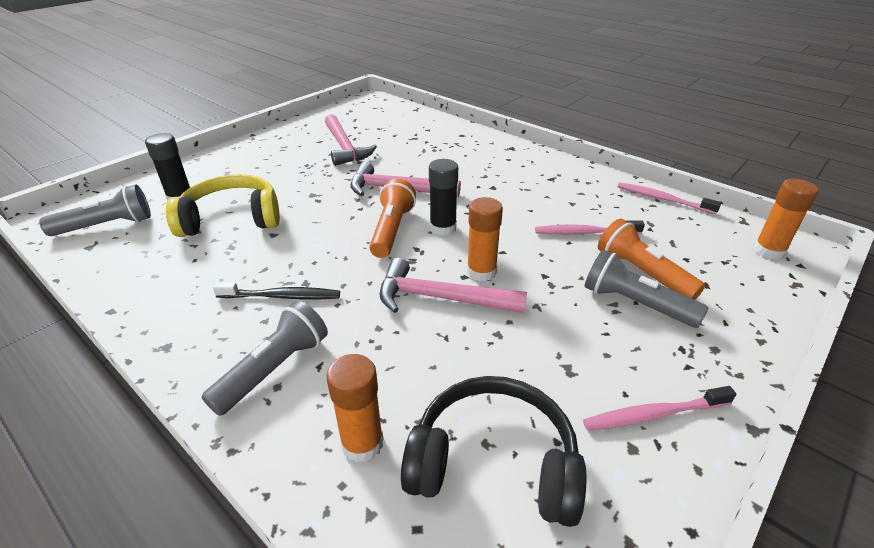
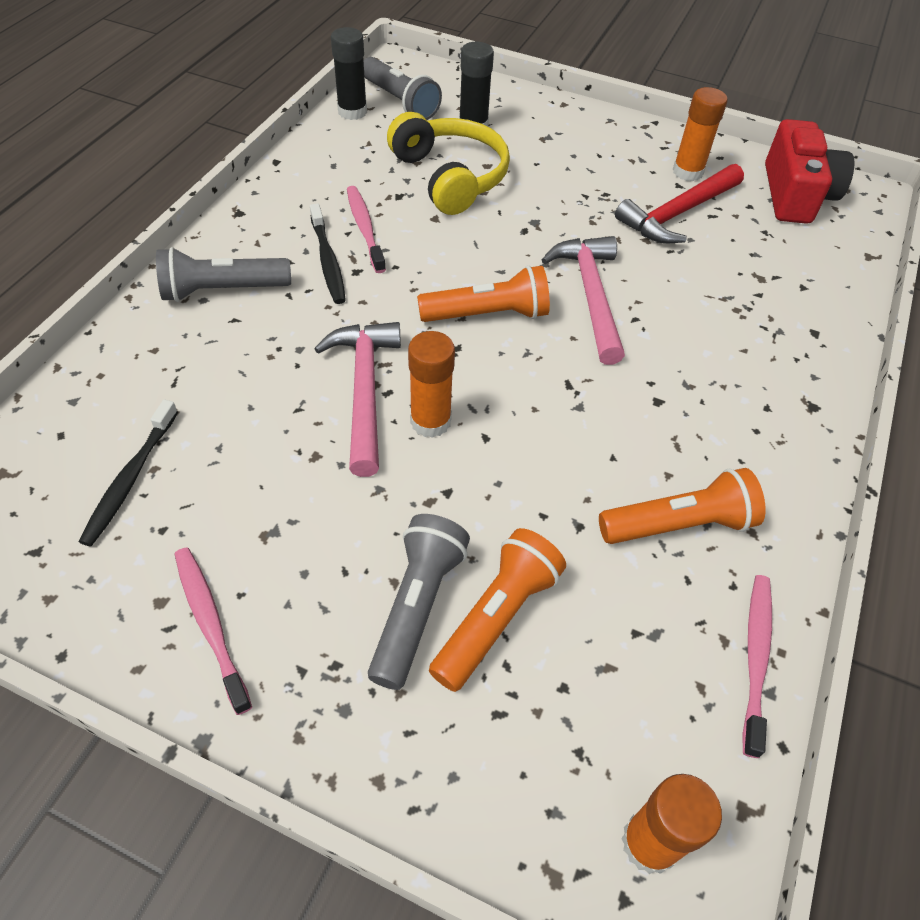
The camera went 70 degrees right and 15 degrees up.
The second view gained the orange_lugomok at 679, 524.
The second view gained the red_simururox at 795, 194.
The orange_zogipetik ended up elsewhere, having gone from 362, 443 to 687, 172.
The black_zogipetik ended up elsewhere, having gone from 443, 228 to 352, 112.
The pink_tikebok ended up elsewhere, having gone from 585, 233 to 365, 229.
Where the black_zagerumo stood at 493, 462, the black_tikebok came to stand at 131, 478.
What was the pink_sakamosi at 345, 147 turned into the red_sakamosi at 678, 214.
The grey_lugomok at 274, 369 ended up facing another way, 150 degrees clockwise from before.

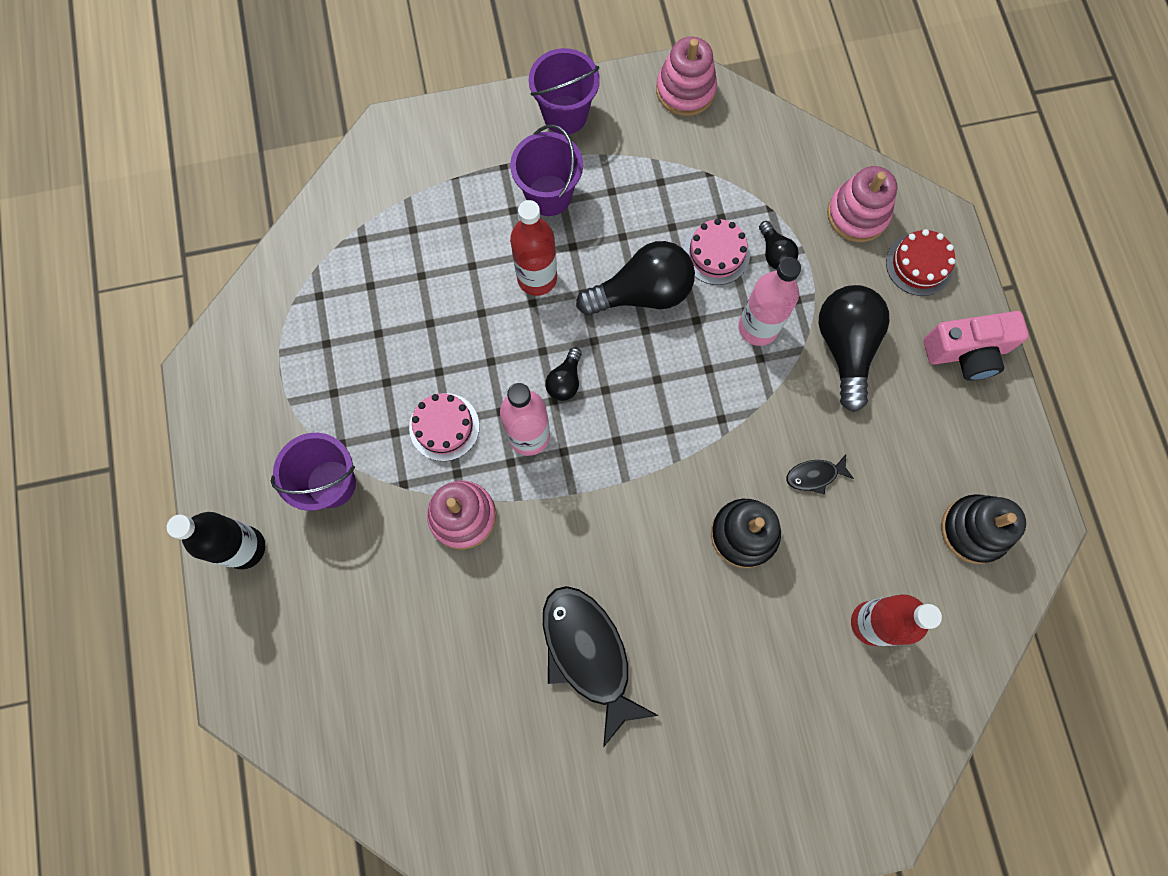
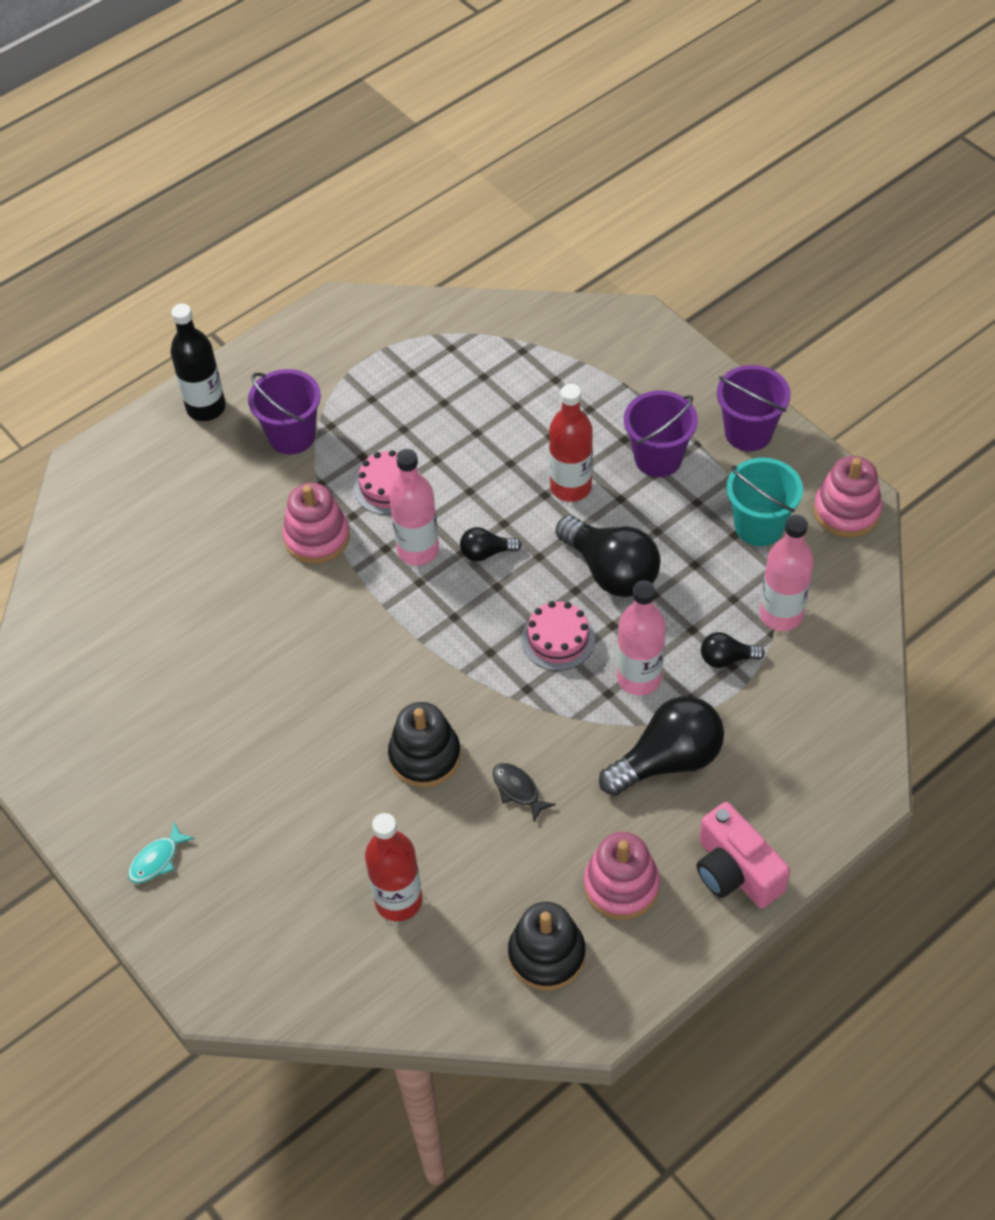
The camera went 65 degrees right and 20 degrees down.
The second view lost the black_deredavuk at 588, 654.
The second view lost the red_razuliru at 919, 264.
The second view gained the turquoise_deredavuk at 157, 860.
The second view gained the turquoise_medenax at 759, 526.
The second view gained the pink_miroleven at 781, 615.
The pink_razuliru ended up elsewhere, having gone from 716, 254 to 558, 639.
The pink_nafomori ended up elsewhere, having gone from 857, 214 to 621, 885.
The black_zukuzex at 775, 253 ended up facing another way, 45 degrees clockwise from before.

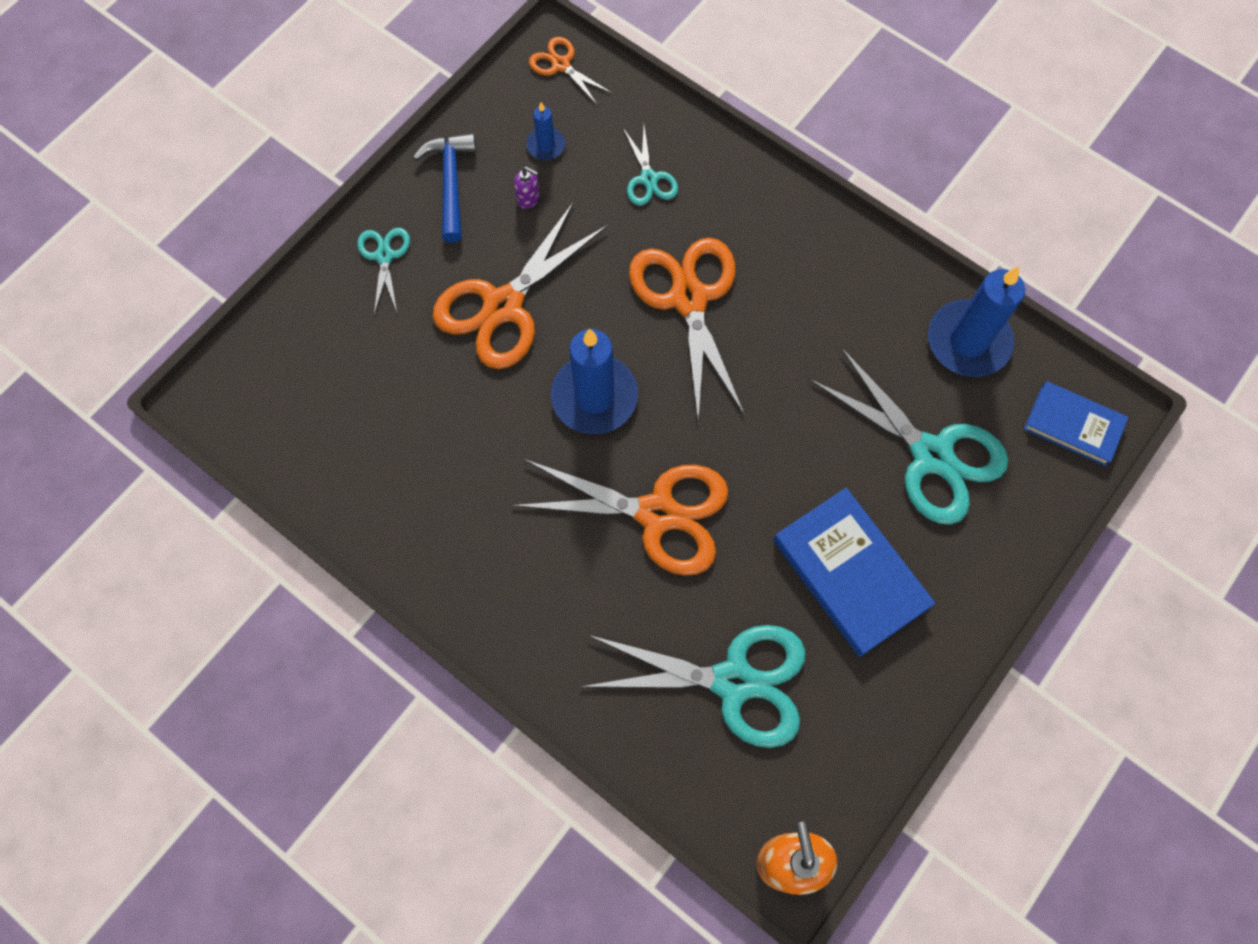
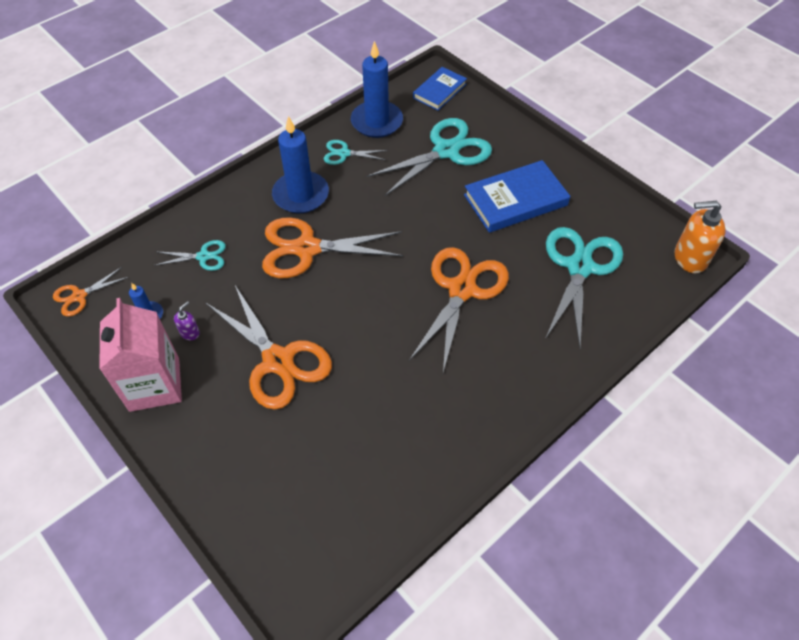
The camera went 80 degrees left and 15 degrees down.
The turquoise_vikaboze ended up elsewhere, having gone from 384, 256 to 344, 153.
The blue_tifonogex ended up elsewhere, having gone from 594, 397 to 301, 195.
Where the blue_sakamosi stood at 451, 183, the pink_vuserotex came to stand at 154, 384.

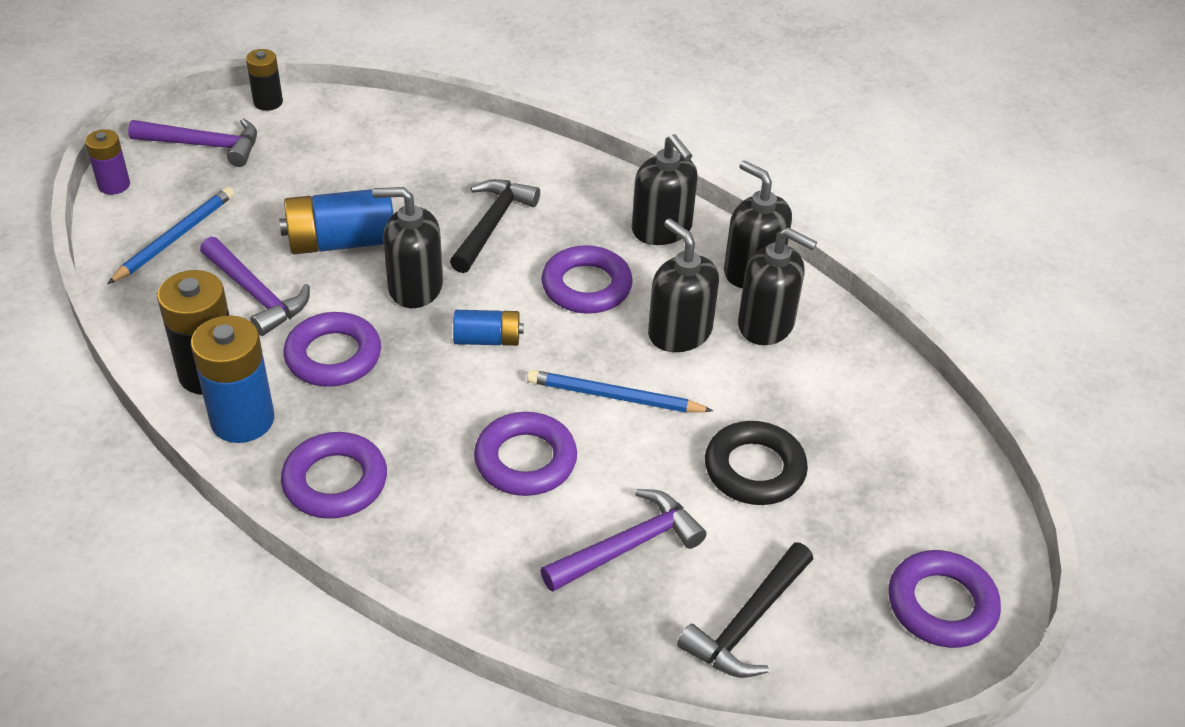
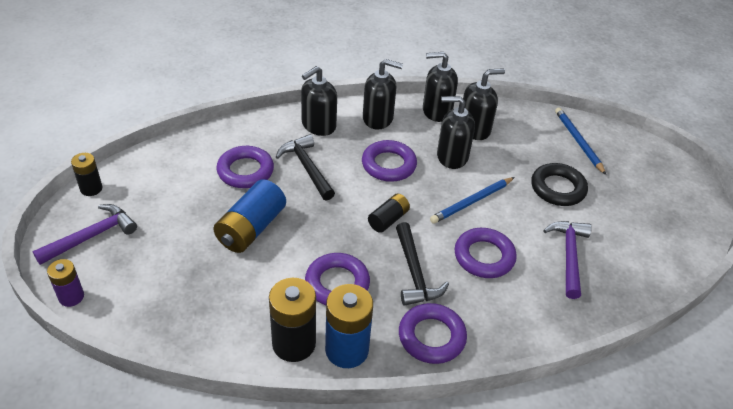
The camera went 50 degrees left and 0 degrees up.
The second view lost the purple_sakamosi at 256, 294.
The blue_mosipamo ended up elsewhere, having gone from 175, 238 to 578, 142.
The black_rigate ended up elsewhere, having gone from 415, 287 to 318, 125.
The black_sakamosi ended up elsewhere, having gone from 748, 622 to 414, 273.
The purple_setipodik ended up elsewhere, having gone from 941, 605 to 245, 171.
What was the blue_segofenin at 487, 339 turned into the black_segofenin at 388, 219.

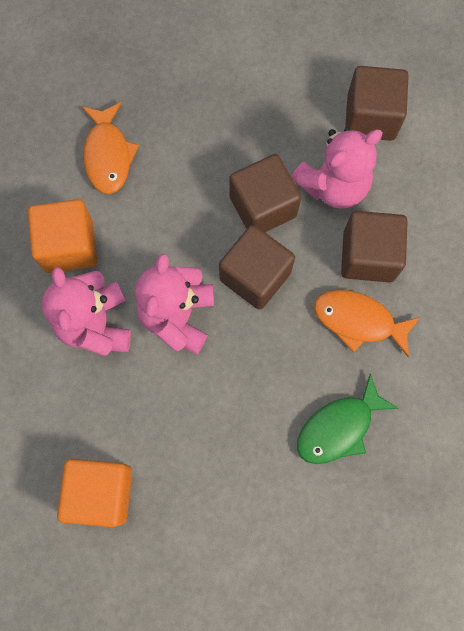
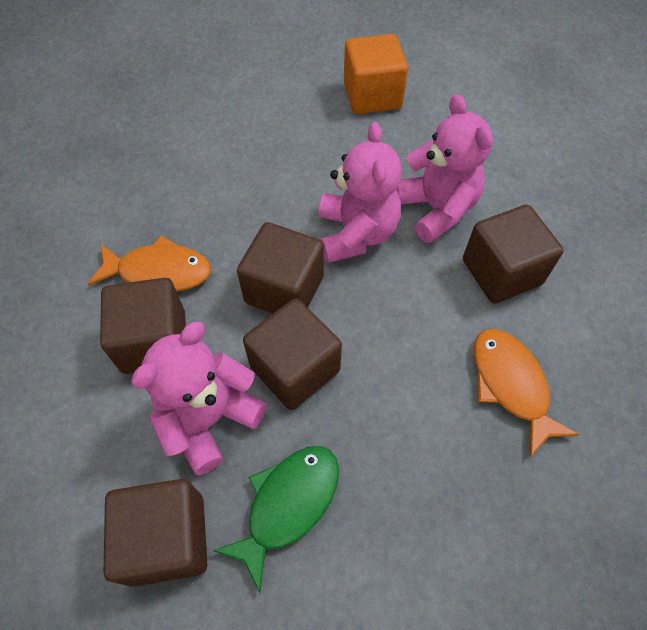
The camera went 165 degrees right and 15 degrees down.
The green_deredavuk ended up elsewhere, having gone from 339, 427 to 288, 504.
What was the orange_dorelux at 69, 246 turned into the brown_dorelux at 501, 272.

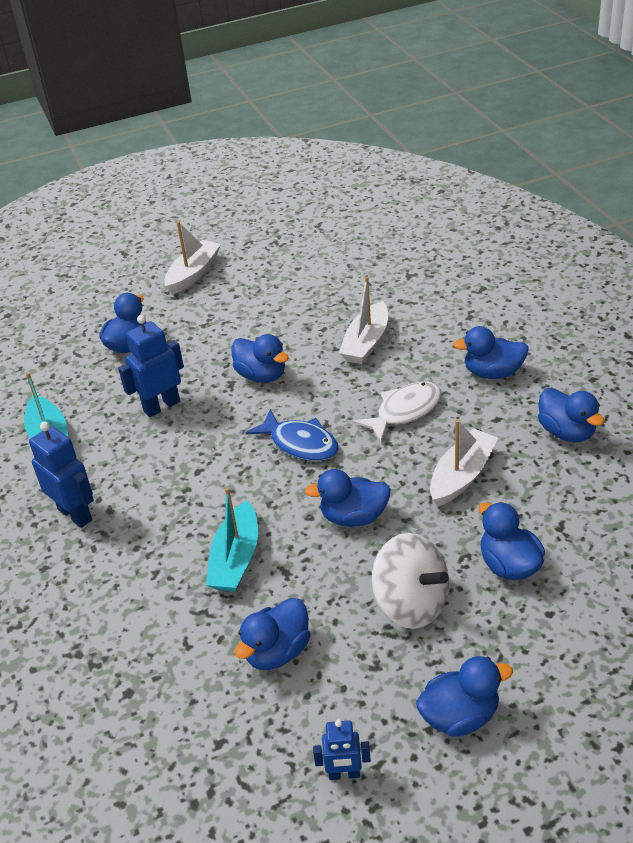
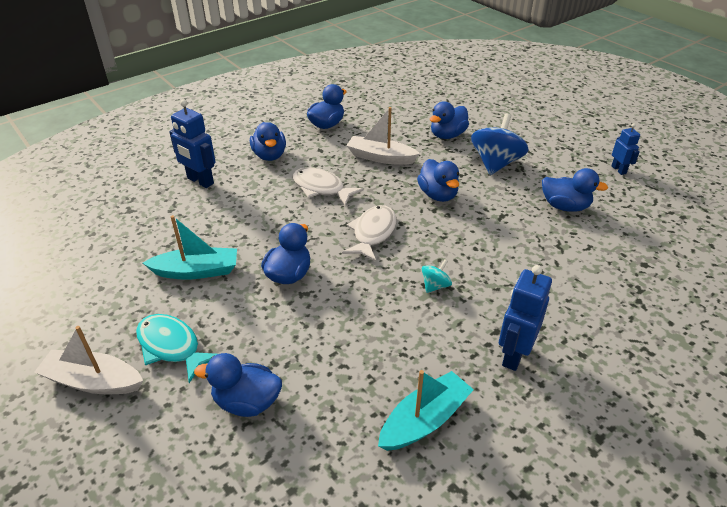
The camera went 110 degrees left and 0 degrees up.
The second view lost the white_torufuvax at 366, 343.
The second view lost the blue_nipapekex at 460, 716.
The second view gained the turquoise_deredavuk at 172, 346.
The second view gained the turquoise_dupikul at 435, 286.
The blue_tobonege ended up elsewhere, having gone from 161, 406 to 200, 181.
The turquoise_torufuvax ended up elsewhere, having gone from 236, 559 to 197, 271.
What was the blue_deredavuk at 300, 443 turned into the white_deredavuk at 373, 233.
What was the white_dupikul at 411, 604 turned into the blue_dupikul at 495, 163.

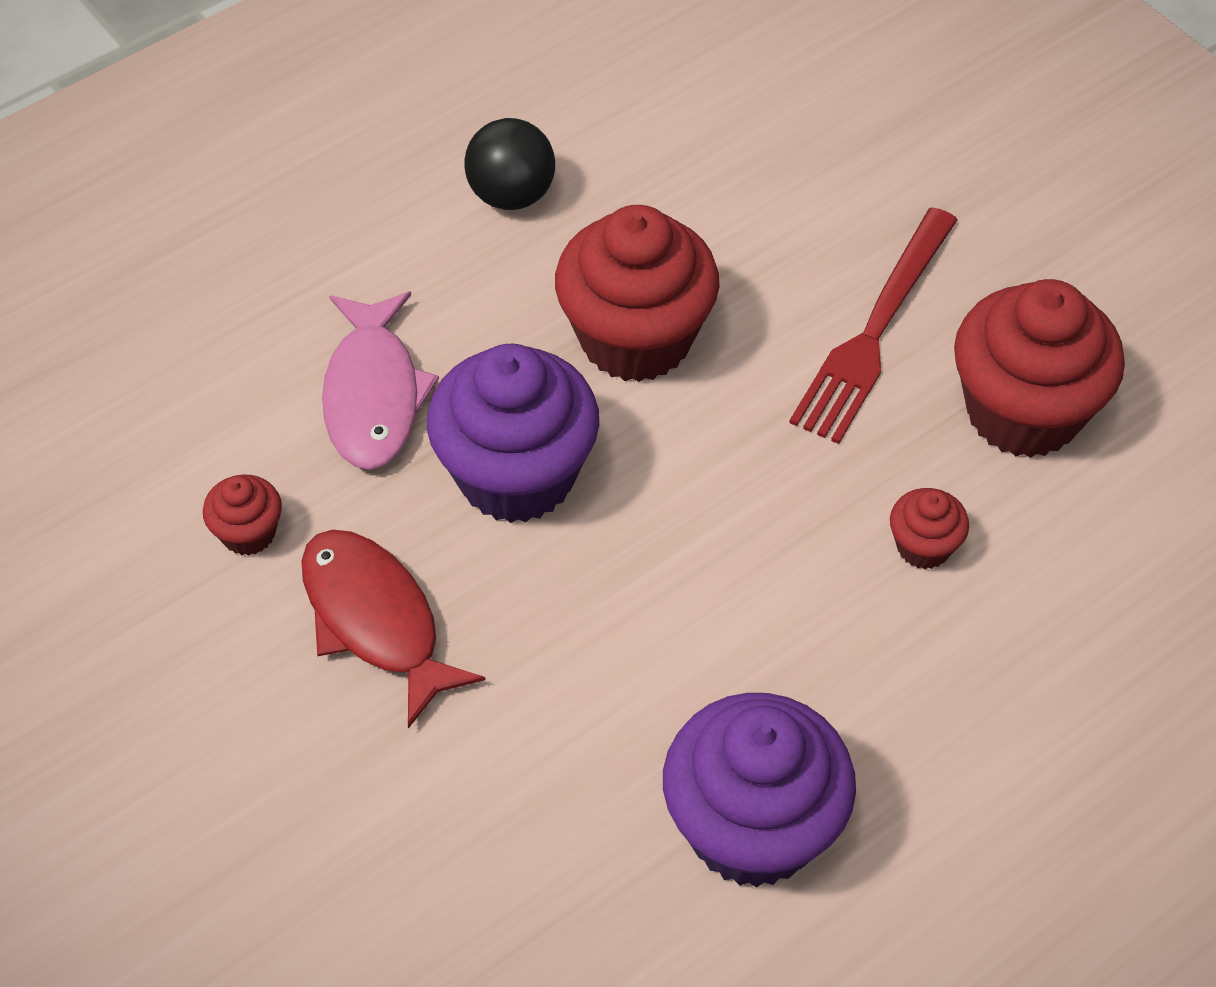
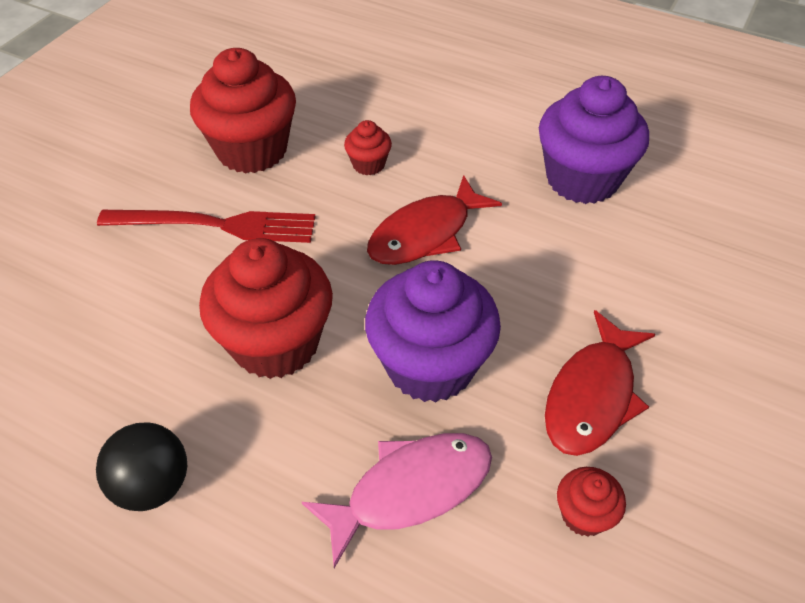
The camera went 115 degrees left and 5 degrees down.
The second view gained the red_deredavuk at 425, 233.

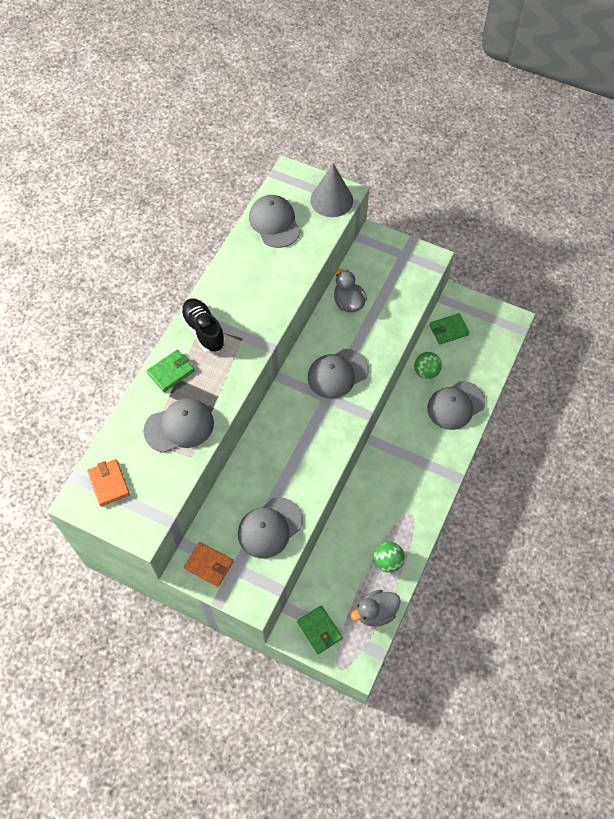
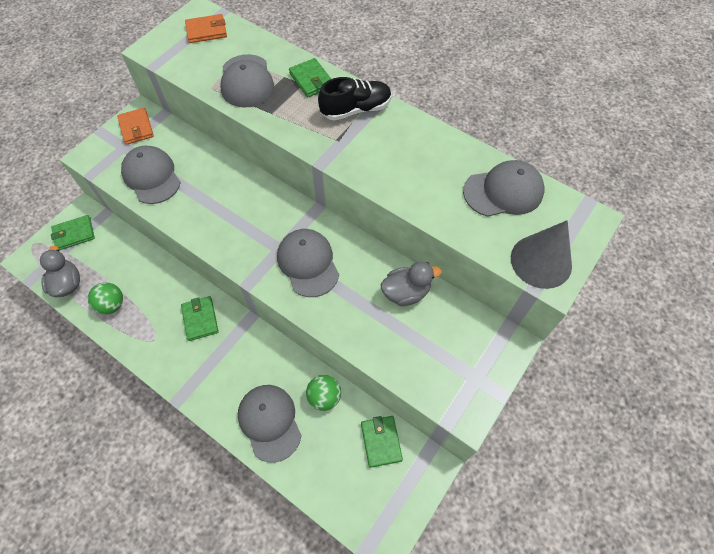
The camera went 100 degrees right and 0 degrees up.
The second view gained the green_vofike at 200, 319.
The orange_vofike at 209, 565 ended up facing another way, 60 degrees counterclockwise from before.

